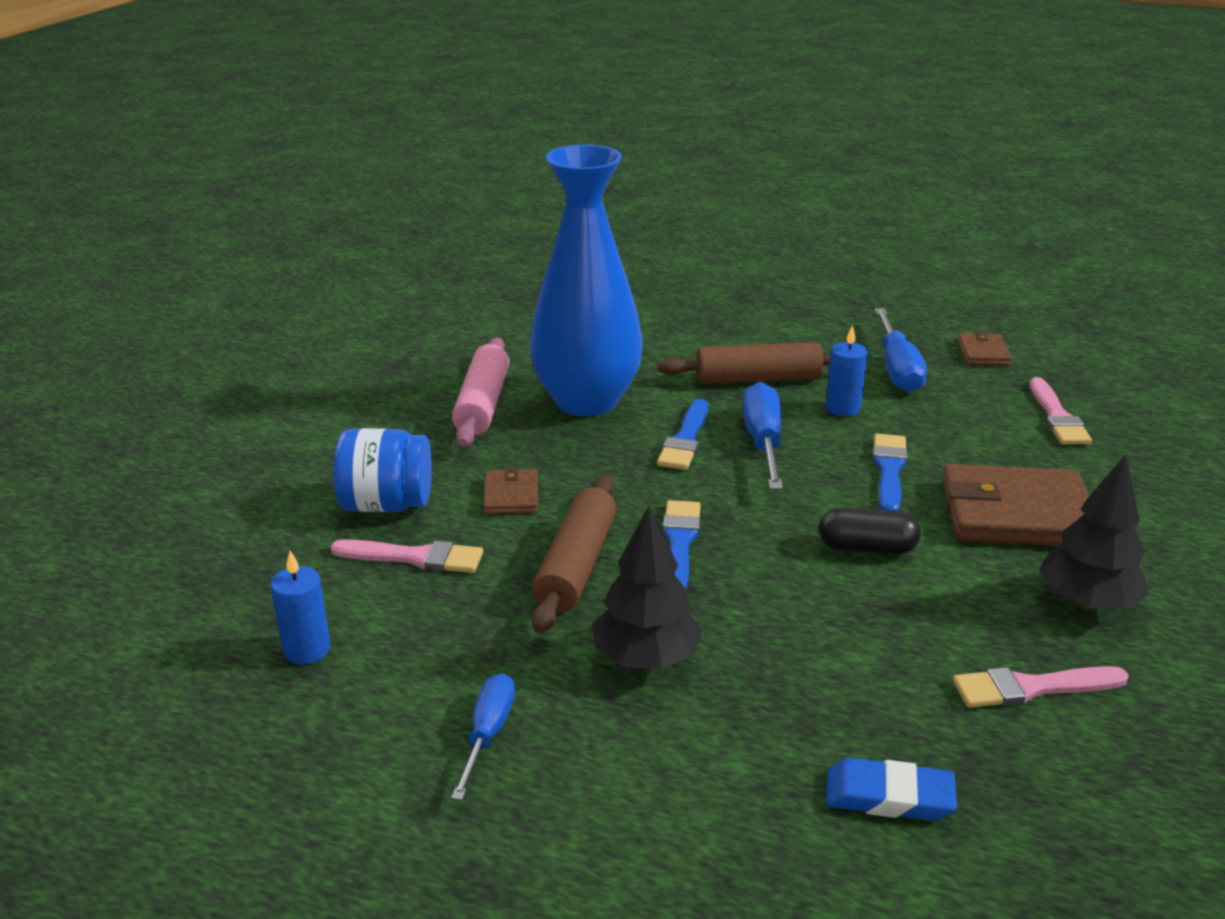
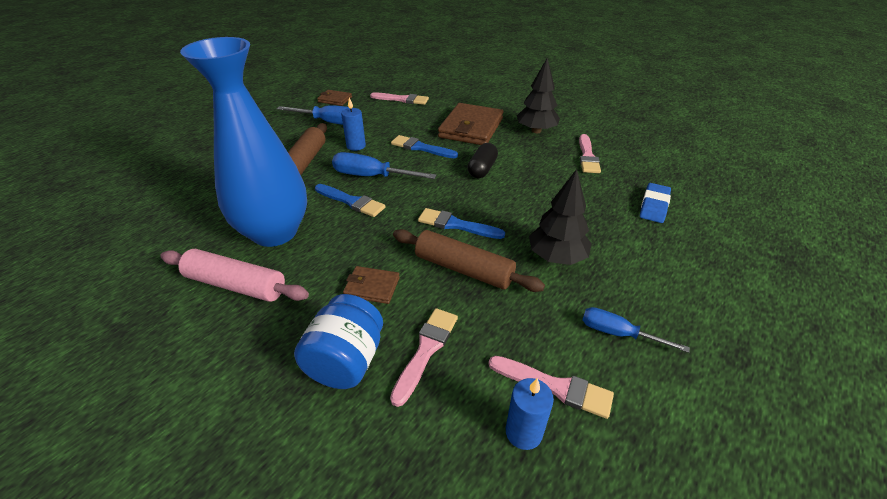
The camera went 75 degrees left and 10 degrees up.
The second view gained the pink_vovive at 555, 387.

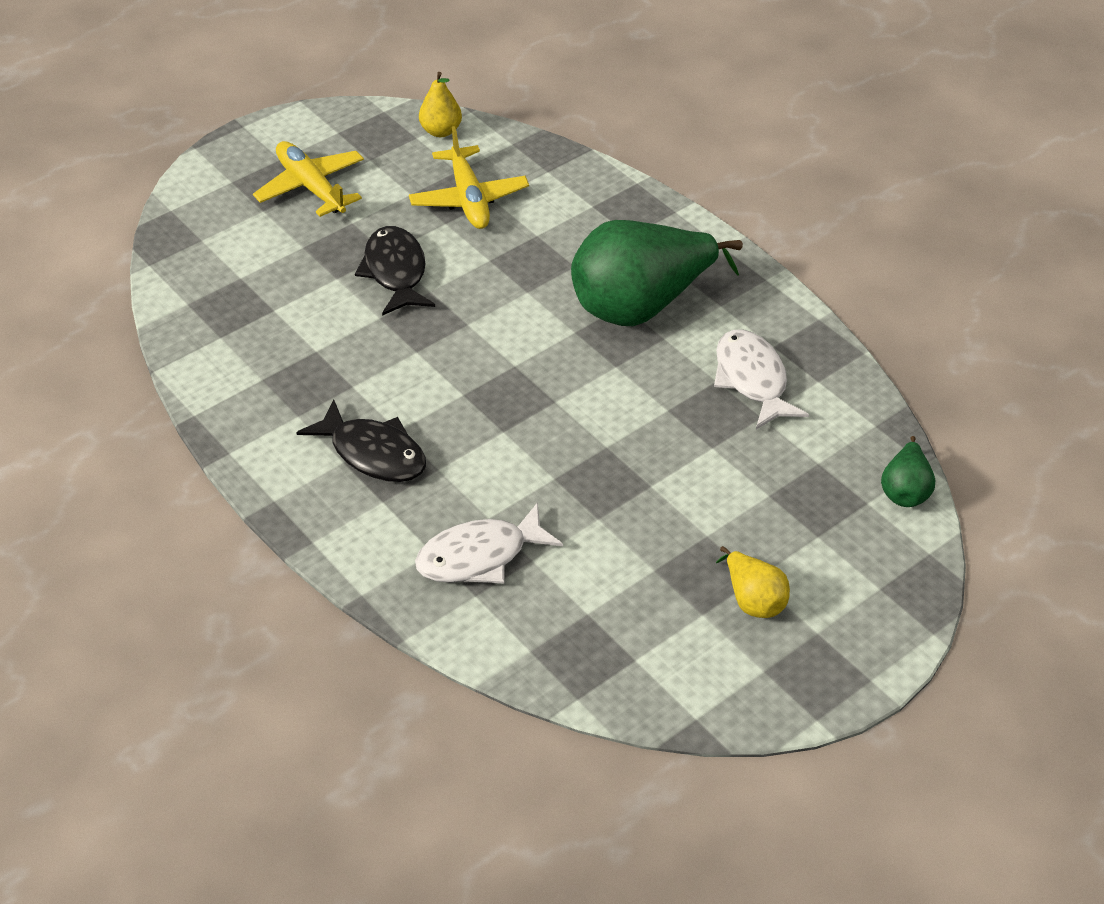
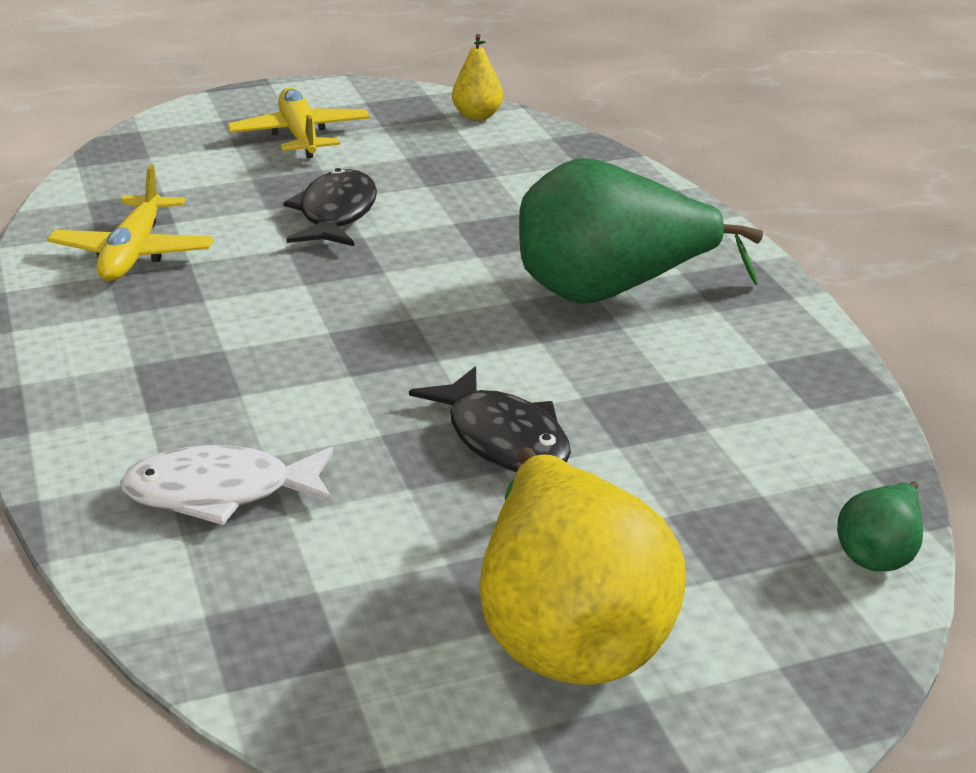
The camera went 20 degrees right and 15 degrees down.
The second view lost the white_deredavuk at 752, 380.
The black_deredavuk ended up elsewhere, having gone from 373, 453 to 503, 439.
The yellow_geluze ended up elsewhere, having gone from 469, 199 to 133, 253.
The size of the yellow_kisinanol at 753, 600 changed by a factor of 2.20.

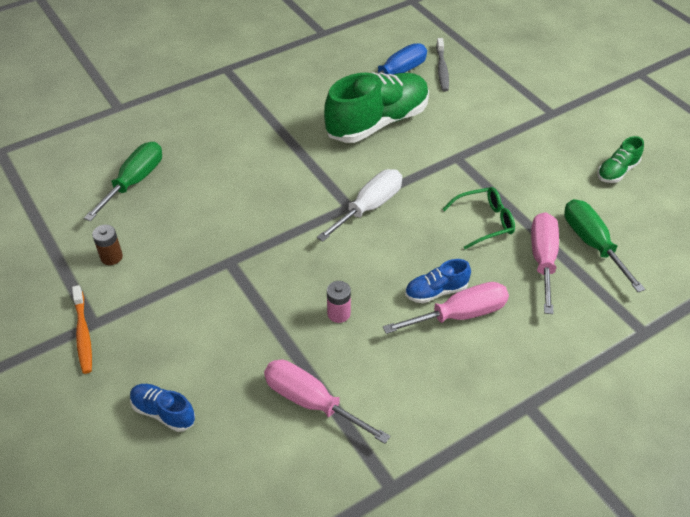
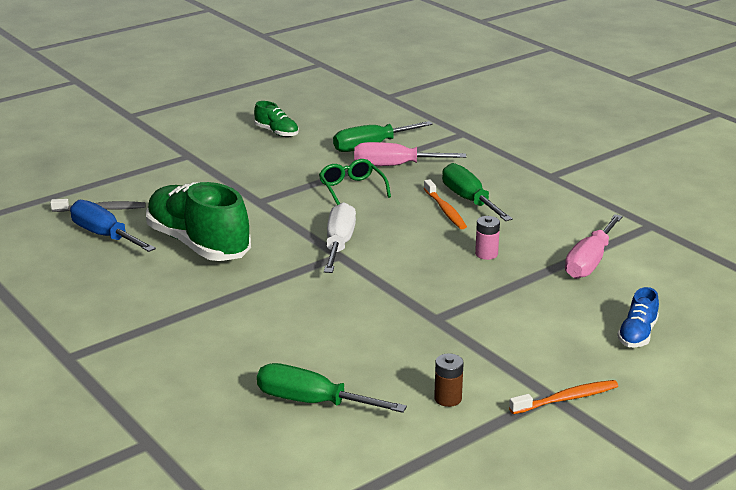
The camera went 95 degrees left and 20 degrees down.
Where the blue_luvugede stood at 436, 291, the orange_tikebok came to stand at 445, 210.
What was the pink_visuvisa at 460, 315 turned into the green_visuvisa at 469, 200.
The white_visuvisa at 369, 207 ended up facing another way, 60 degrees clockwise from before.

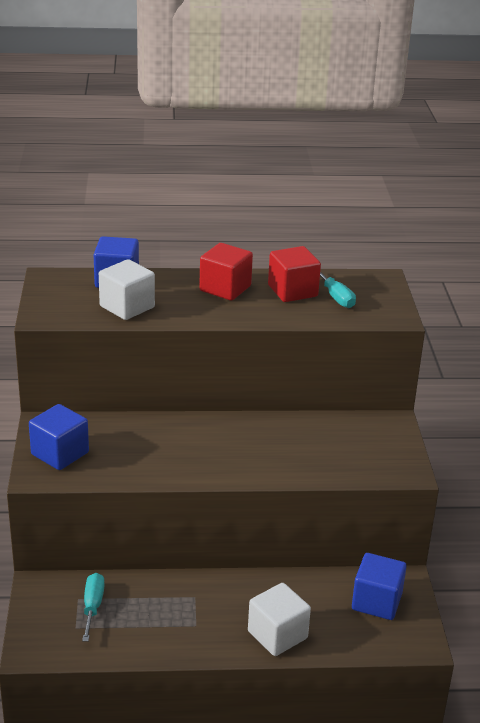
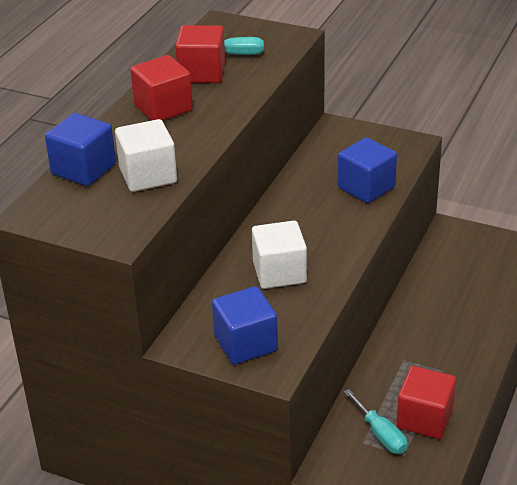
The camera went 60 degrees left and 5 degrees up.
The second view gained the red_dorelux at 424, 418.
The white_dorelux ended up elsewhere, having gone from 277, 635 to 279, 272.
The blue_dorelux ended up elsewhere, having gone from 376, 602 to 366, 187.
The turquoise_visuvisa at 93, 606 ended up facing another way, 150 degrees counterclockwise from before.

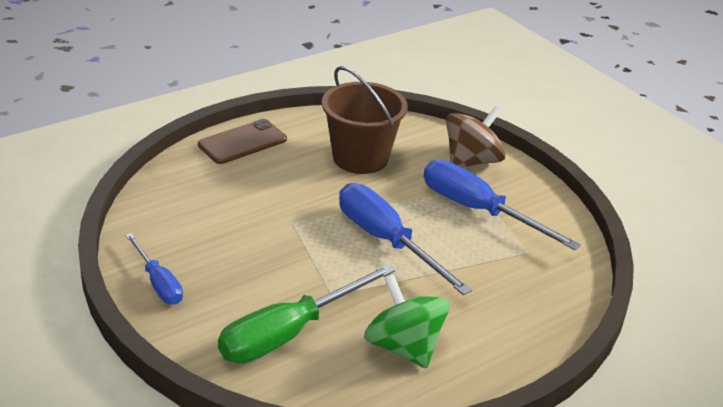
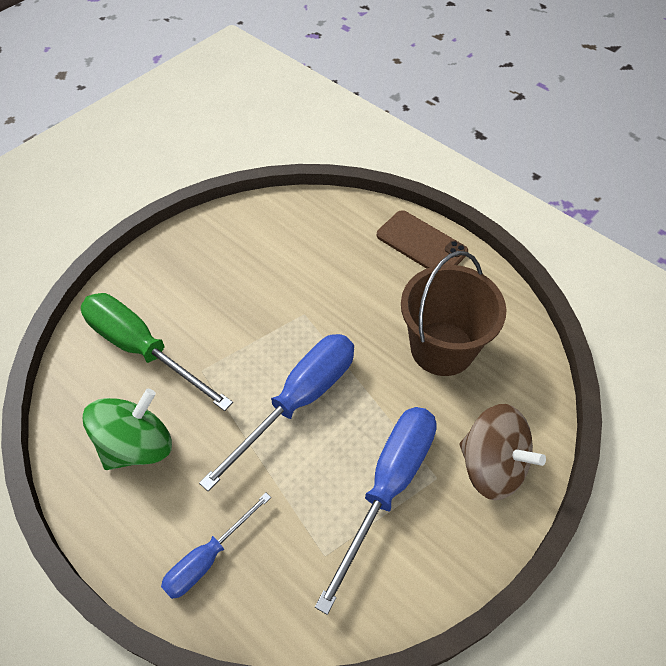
The camera went 80 degrees right and 20 degrees up.
The blue_visuvisa ended up elsewhere, having gone from 158, 282 to 208, 558.

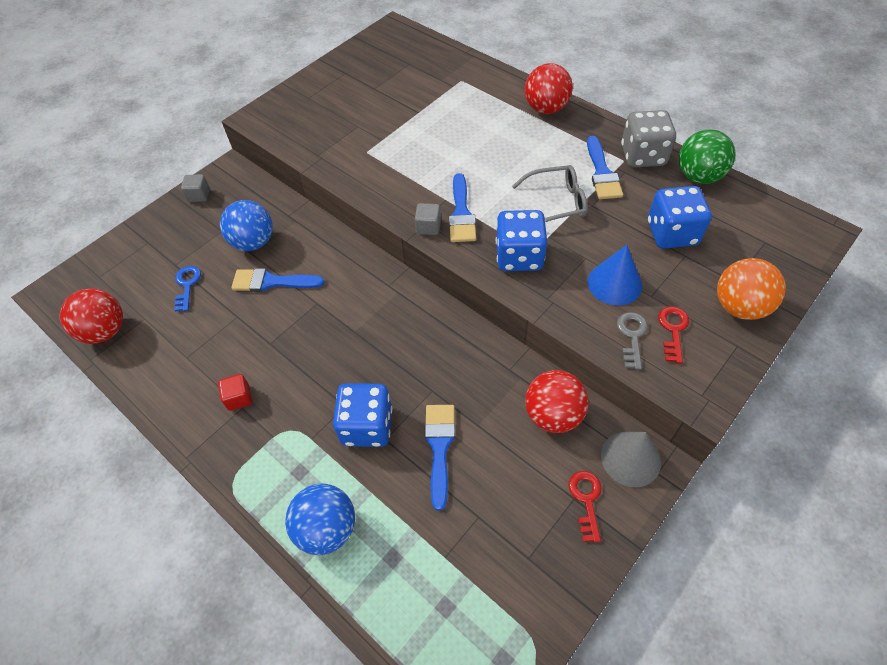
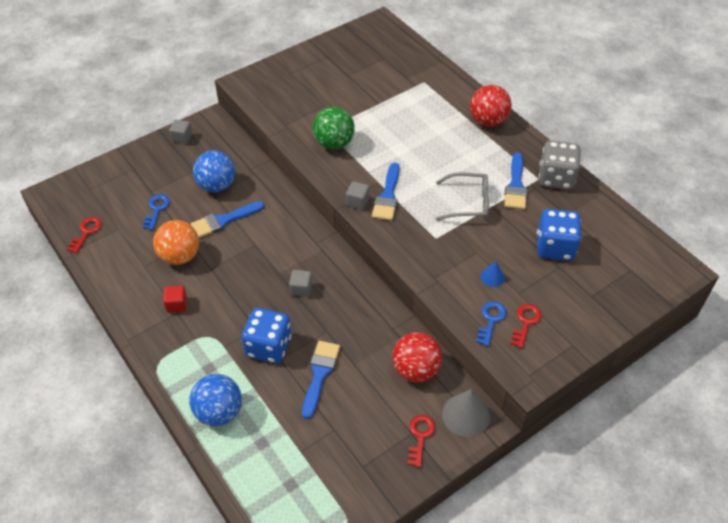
The camera went 10 degrees right and 5 degrees down.
The second view lost the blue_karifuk at 519, 256.
The second view gained the grey_dorelux at 301, 289.
The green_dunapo ended up elsewhere, having gone from 698, 176 to 334, 143.
The orange_dunapo ended up elsewhere, having gone from 739, 307 to 180, 256.
Where the red_dunapo stood at 105, 331, the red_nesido came to stand at 86, 232.
What was the grey_nesido at 632, 336 turned into the blue_nesido at 491, 320.
The blue_vovive at 272, 282 ended up facing another way, 45 degrees counterclockwise from before.
The size of the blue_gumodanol at 614, 283 changed by a factor of 0.54.

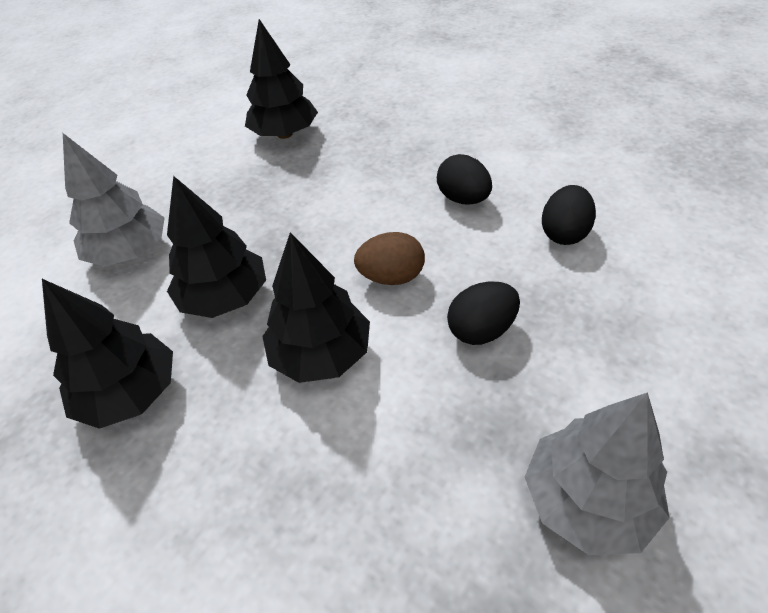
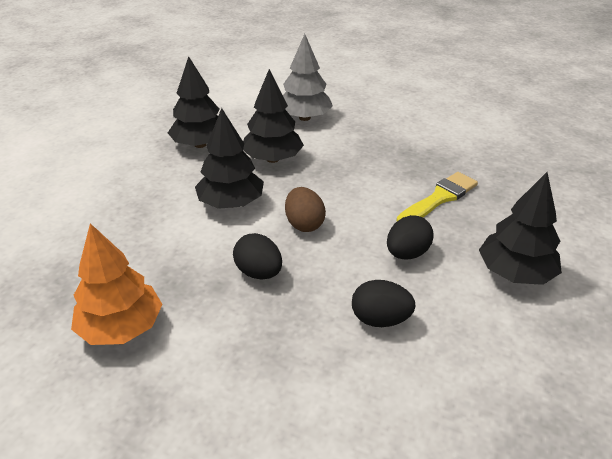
The camera went 75 degrees right and 10 degrees down.
The second view gained the yellow_vovive at 439, 198.
The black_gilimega ended up elsewhere, having gone from 285, 134 to 515, 273.
What was the grey_gilimega at 587, 500 turned into the orange_gilimega at 121, 328.

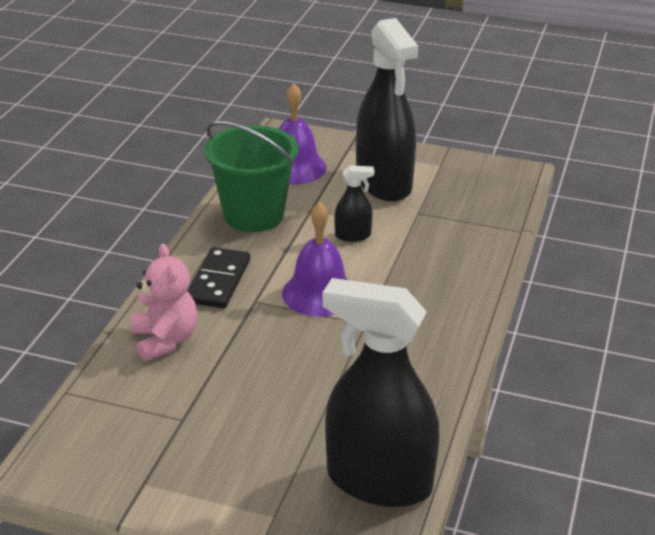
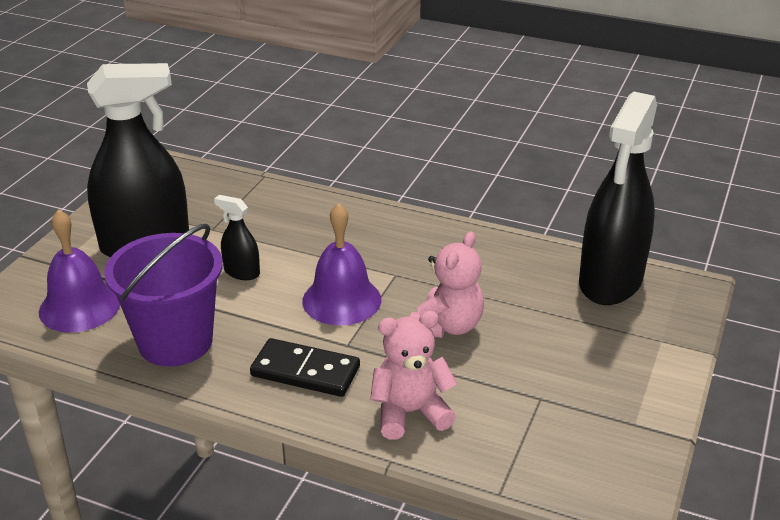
The camera went 85 degrees left and 0 degrees up.
The second view gained the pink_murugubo at 447, 326.
What was the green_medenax at 253, 215 turned into the purple_medenax at 175, 342.
The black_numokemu at 353, 235 ended up facing another way, 60 degrees counterclockwise from before.

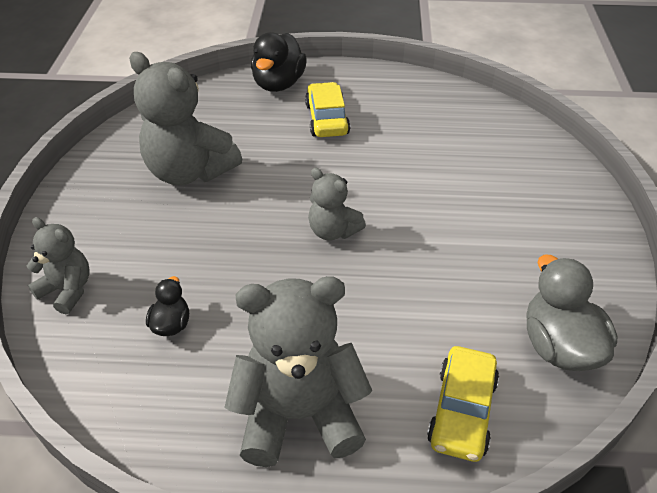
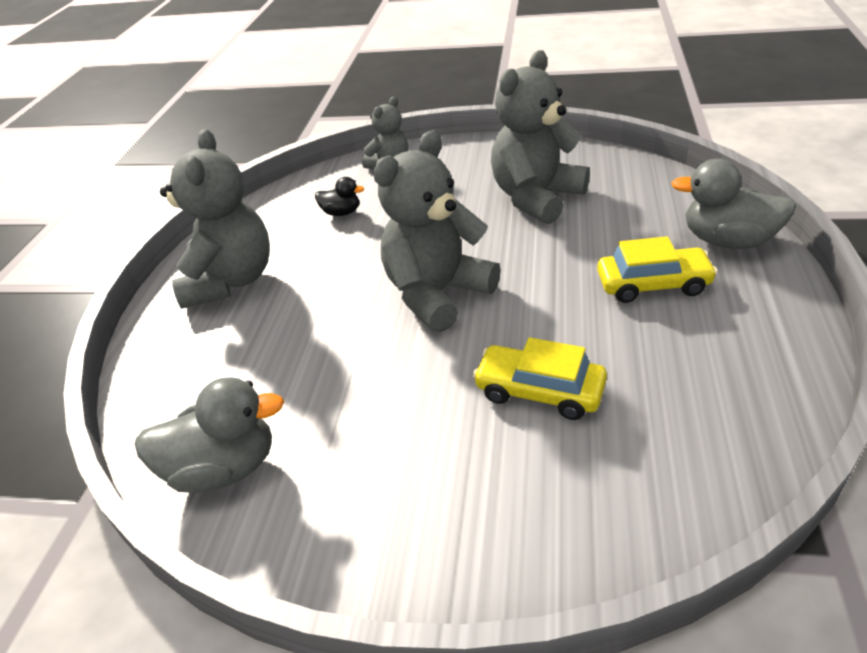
The camera went 100 degrees right and 5 degrees down.
The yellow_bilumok ended up elsewhere, having gone from 462, 411 to 539, 391.
What was the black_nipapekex at 278, 84 turned into the grey_nipapekex at 727, 241.
The size of the grey_murugubo at 333, 231 changed by a factor of 1.82.

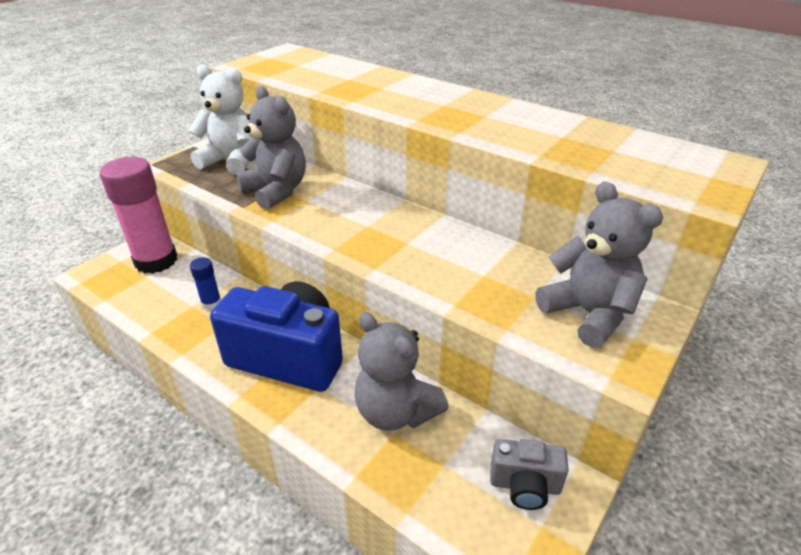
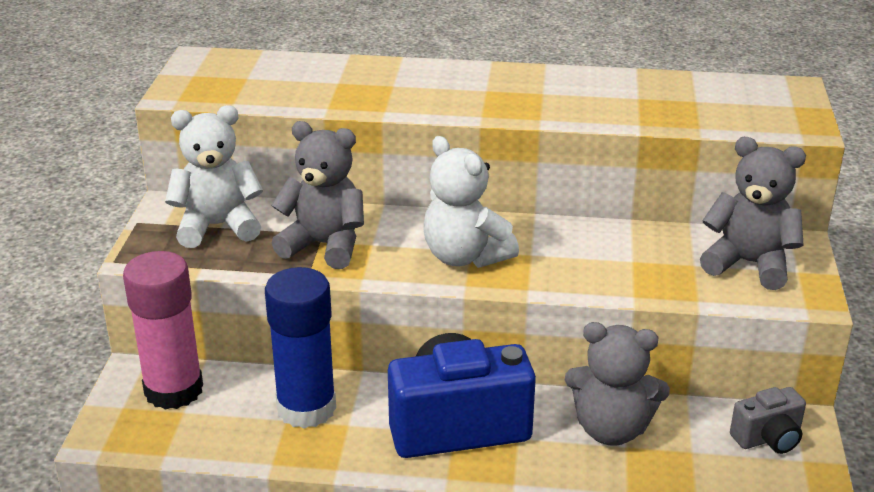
The camera went 30 degrees left and 5 degrees down.
The second view gained the white_murugubo at 465, 256.
The size of the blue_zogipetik at 211, 303 changed by a factor of 2.28.

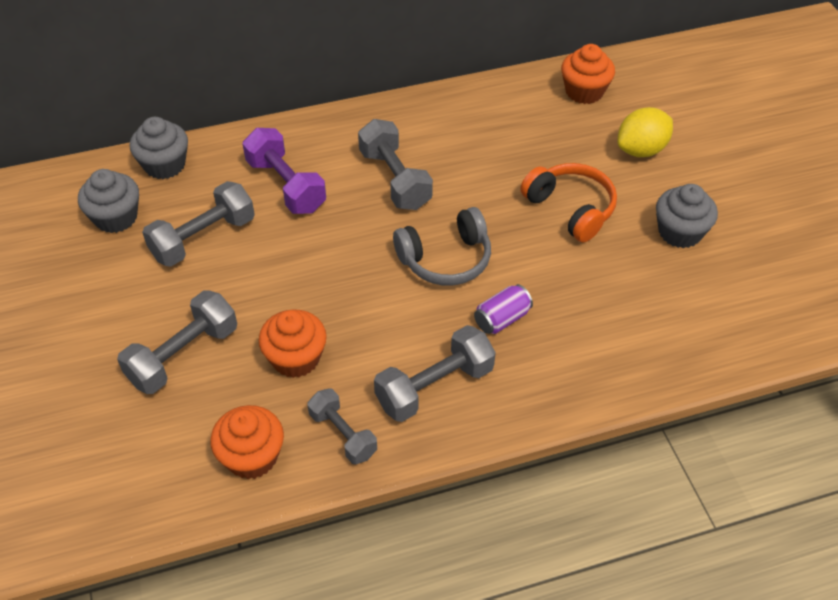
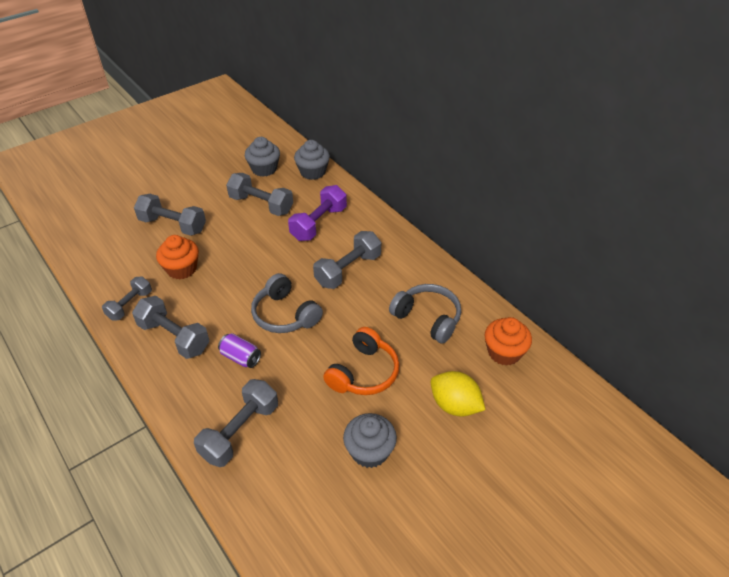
The camera went 70 degrees right and 5 degrees down.
The second view lost the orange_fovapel at 252, 456.
The second view gained the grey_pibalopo at 240, 431.
The second view gained the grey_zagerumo at 427, 318.

